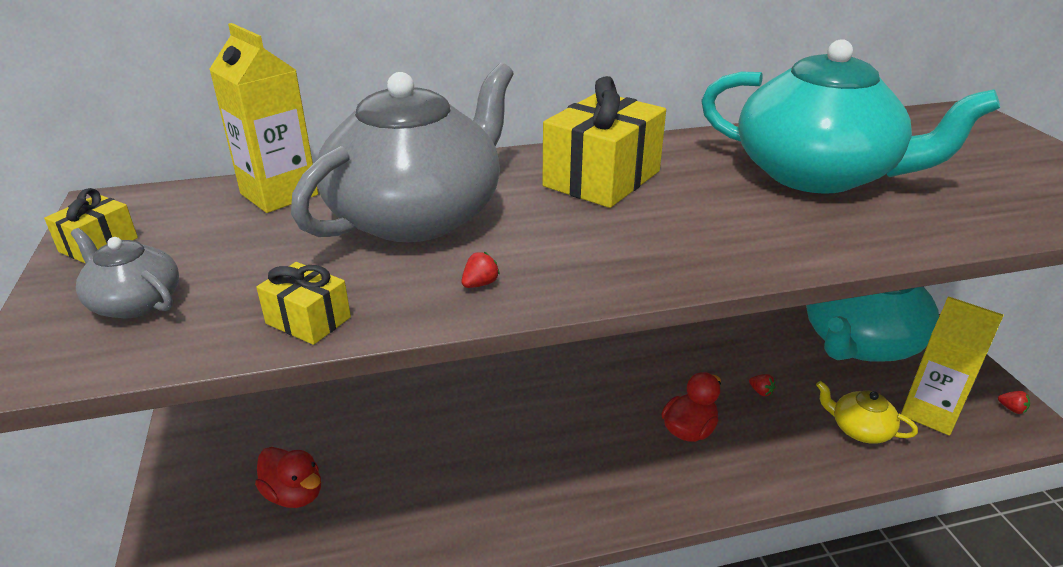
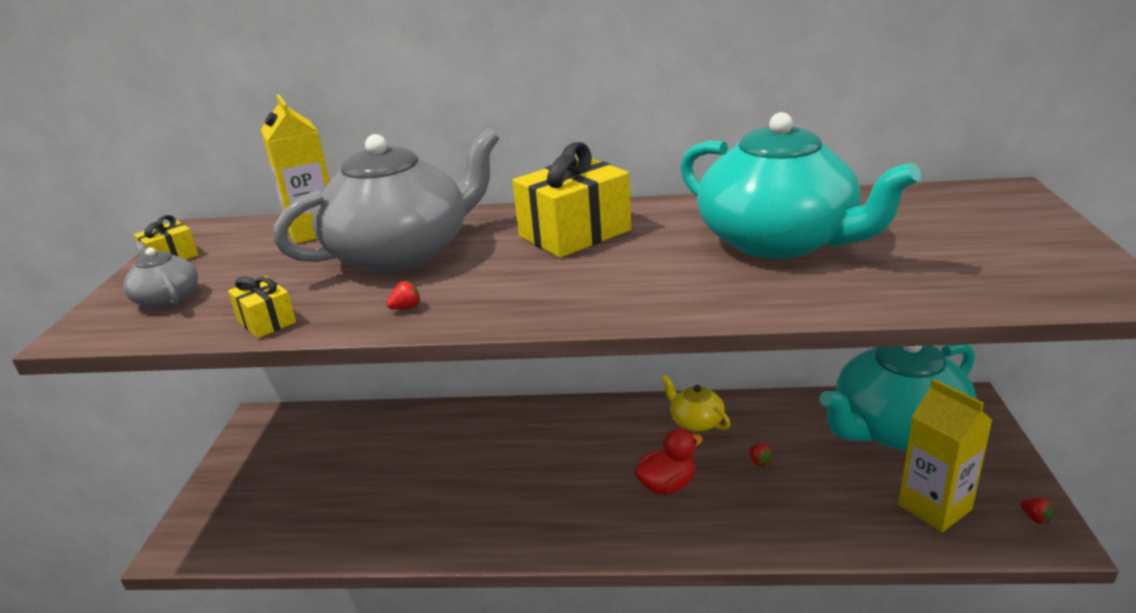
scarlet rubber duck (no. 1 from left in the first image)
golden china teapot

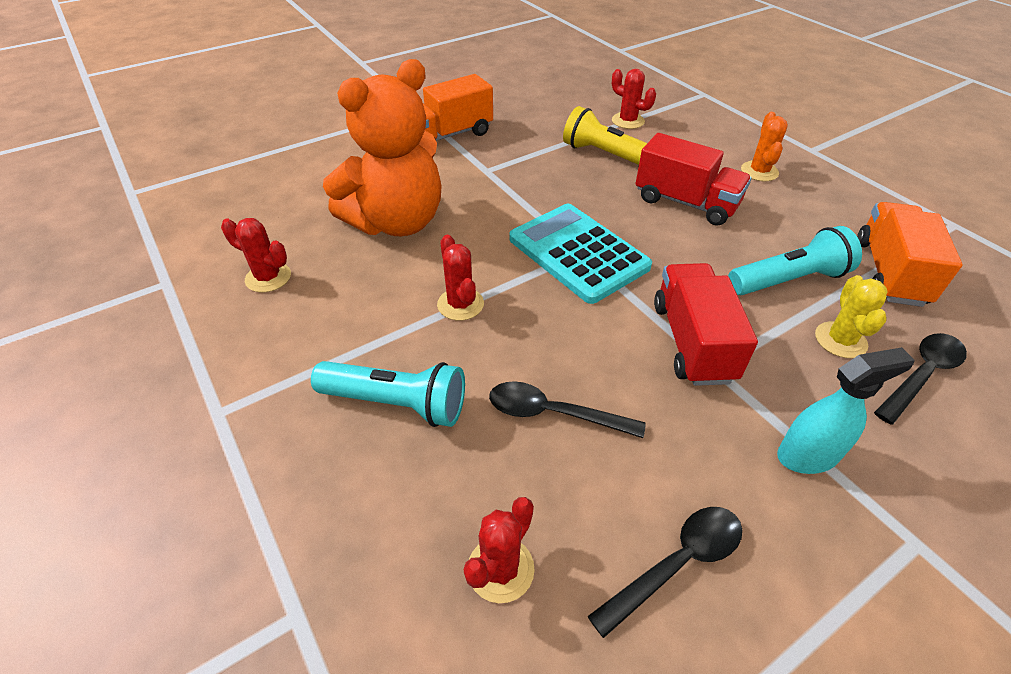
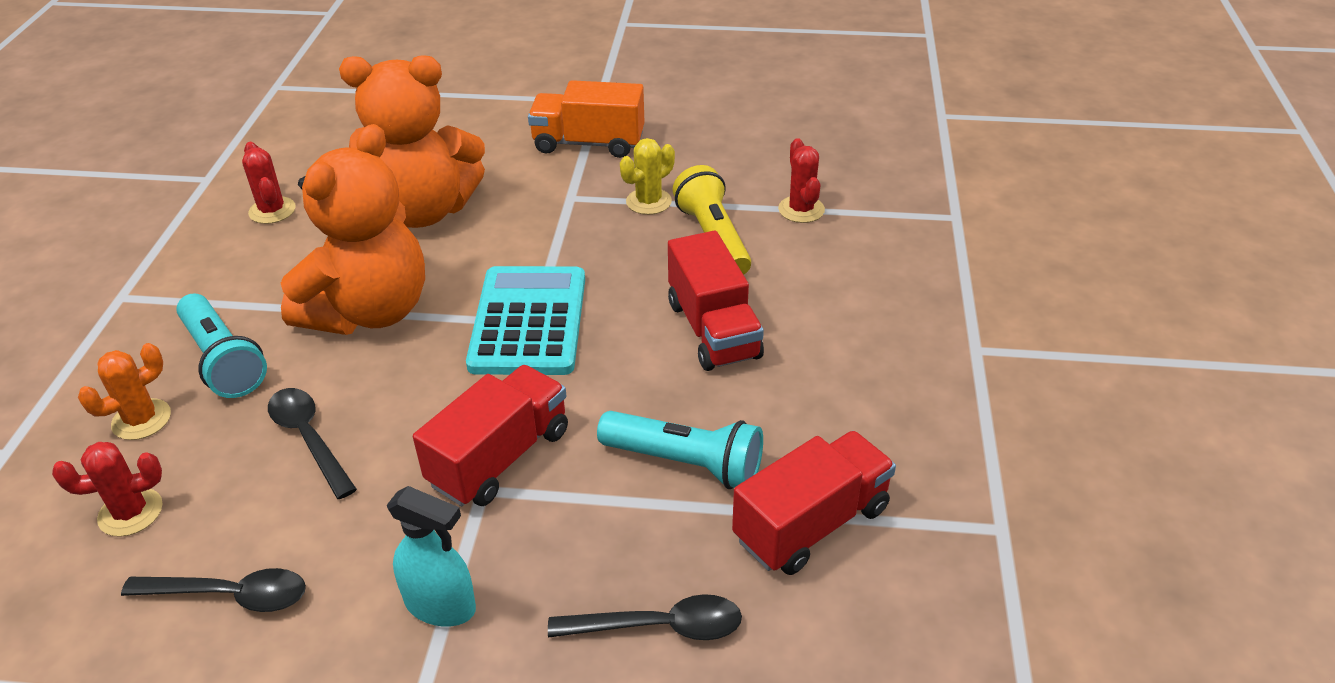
orange prickly plant
golden prickly plant
orange teddy bear (no. 1 from left)
scarlet truck (no. 3 from left)

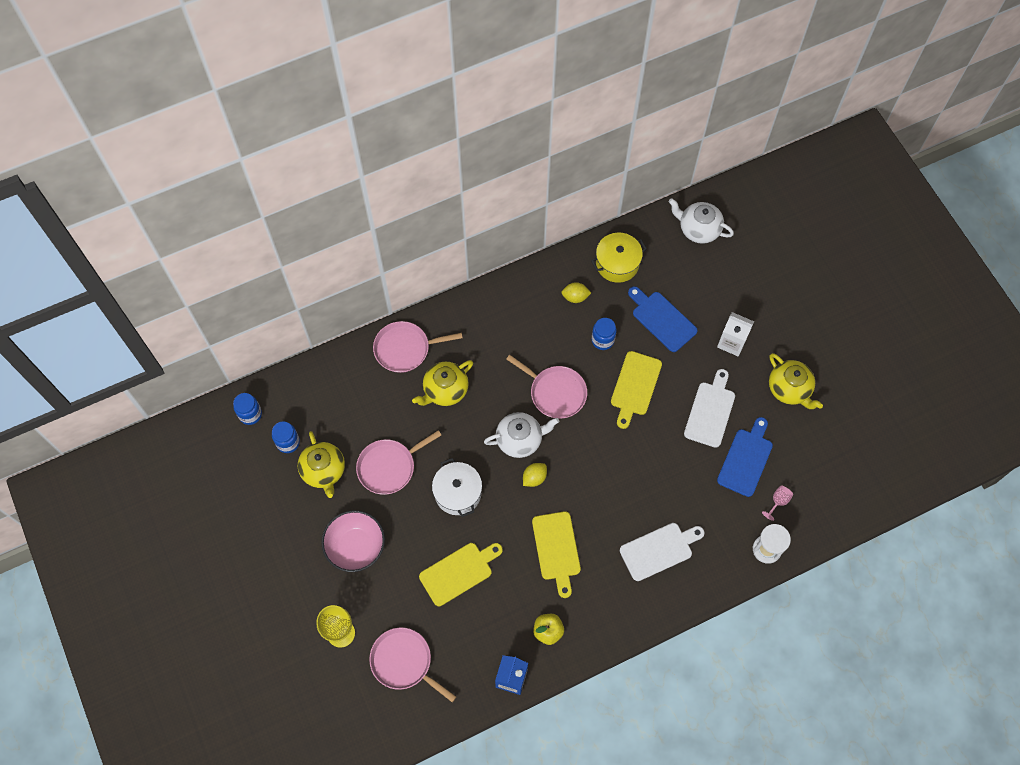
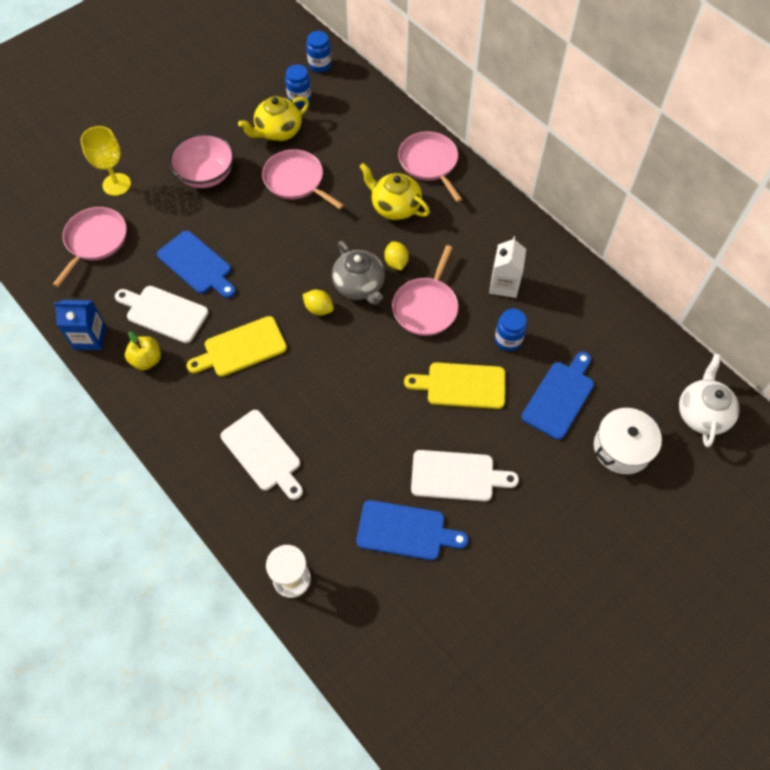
golden stockpot
rose-pink chalice
golden china teapot (no. 3 from left in the first image)
pure white cutting board (no. 1 from left)
pure white stockpot
golden lemon (no. 2 from left)
pure white carton
royal blue cutting board (no. 1 from left)
ash-grey china teapot

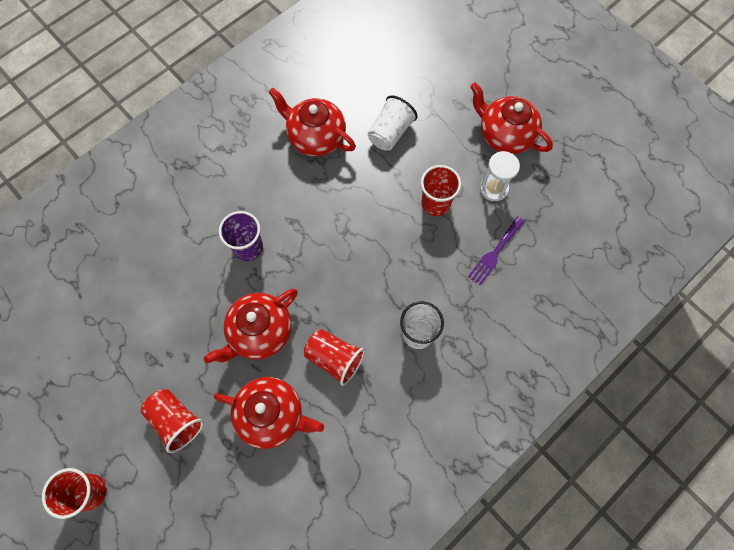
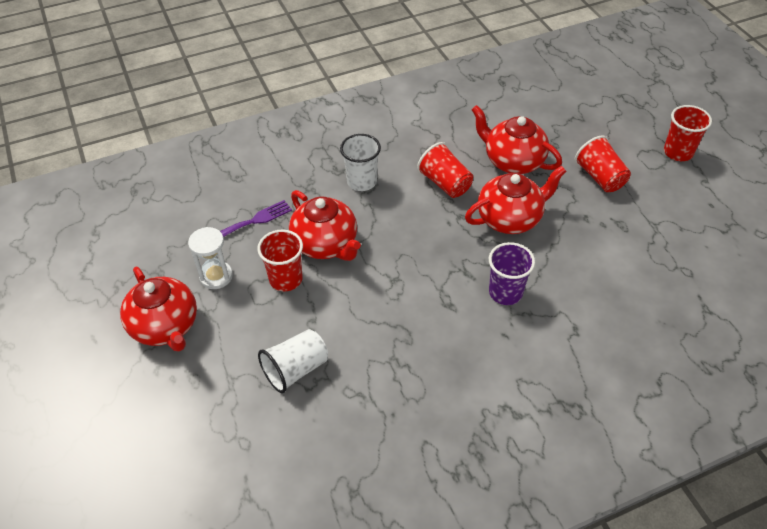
scarlet china teapot (no. 2 from left)

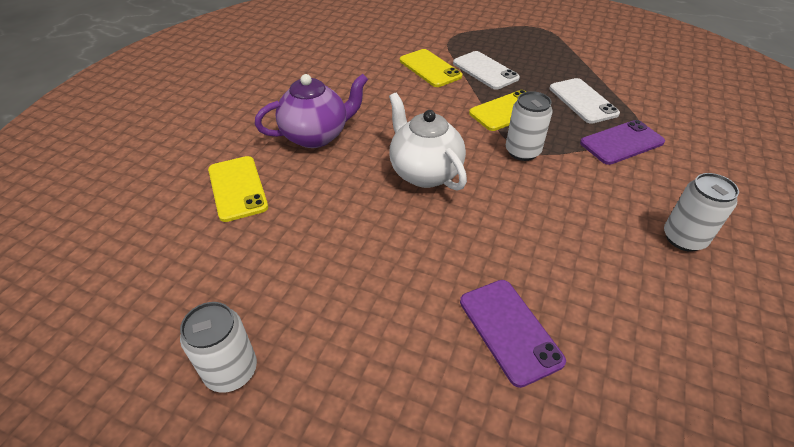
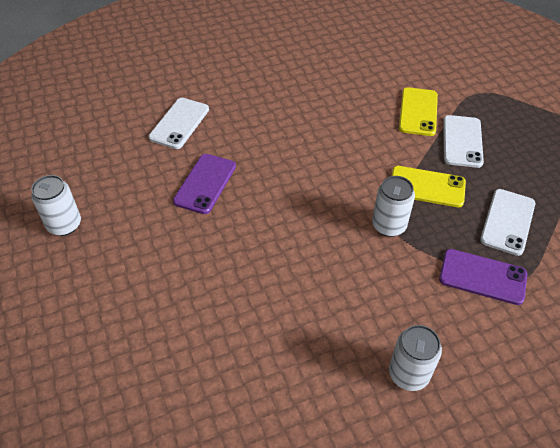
purple china teapot
pure white china teapot
purple mobile phone (no. 1 from left)
pure white mobile phone (no. 1 from left)

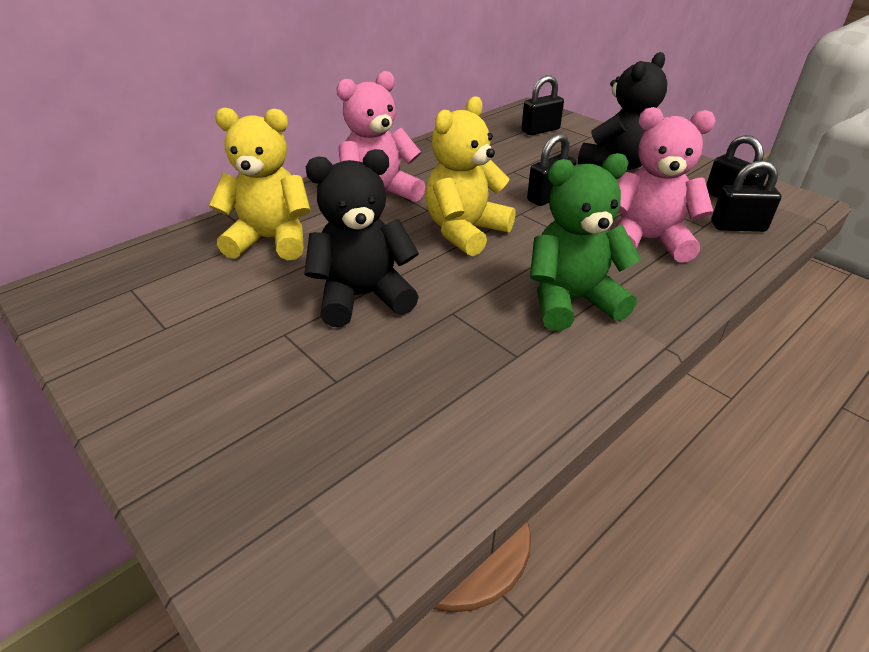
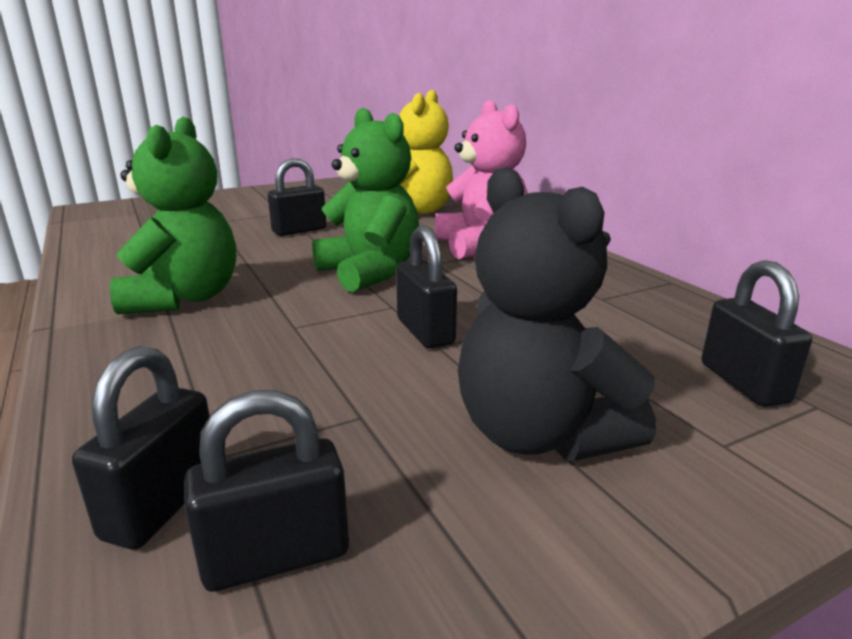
rose-pink teddy bear (no. 2 from left in the first image)
ebony small lock (no. 3 from left)
emerald teddy bear (no. 2 from left)

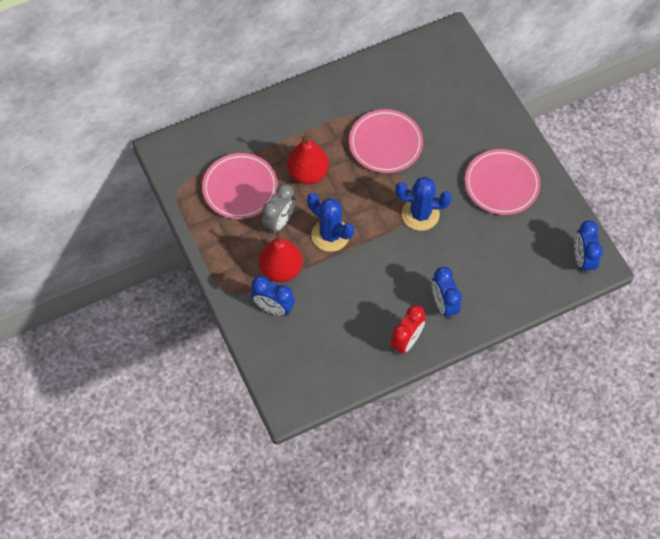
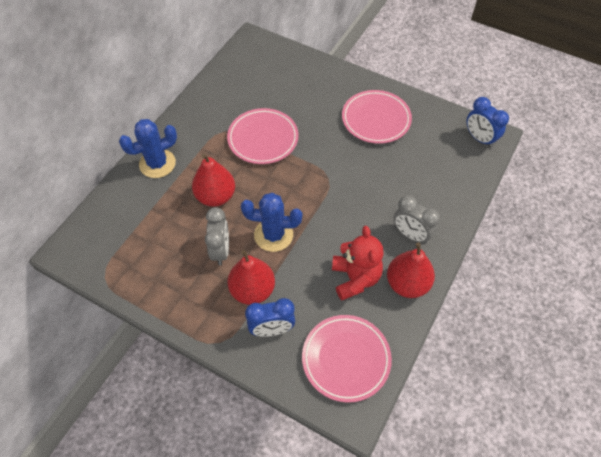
scarlet teddy bear
rose-pink plate (no. 2 from left)
royal blue prickly plant (no. 1 from left)
scarlet toy pear (no. 3 from left)
ash-grey bedside clock (no. 2 from left)

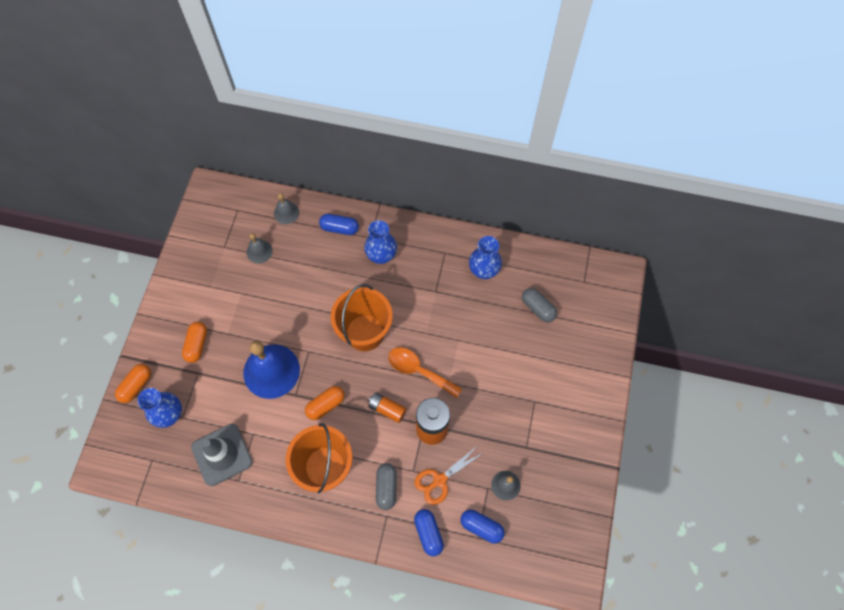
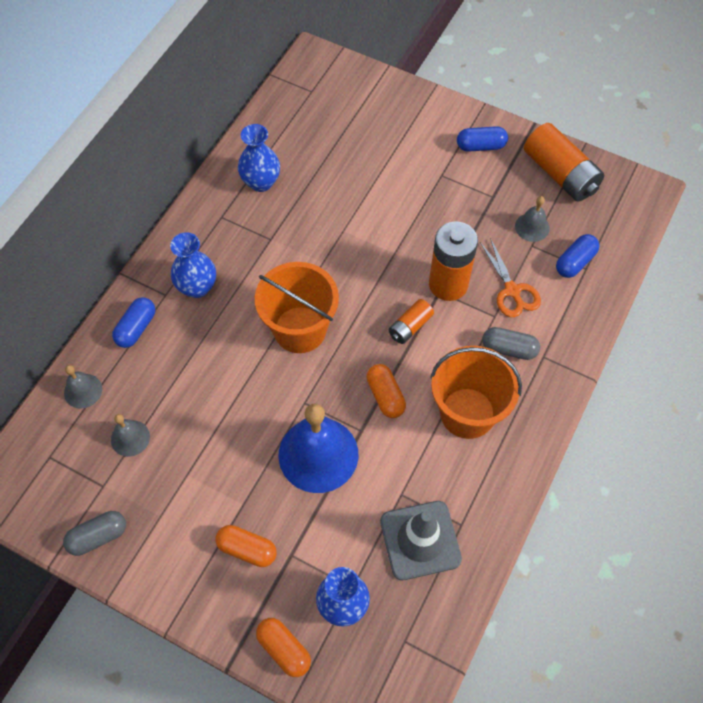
orange teaspoon
orange AA battery (no. 3 from left)
royal blue capsule (no. 2 from left)
ash-grey capsule (no. 1 from left)

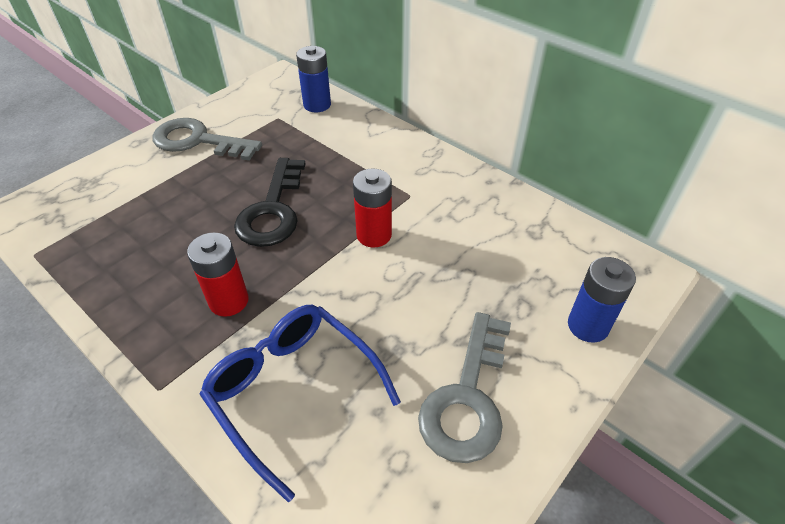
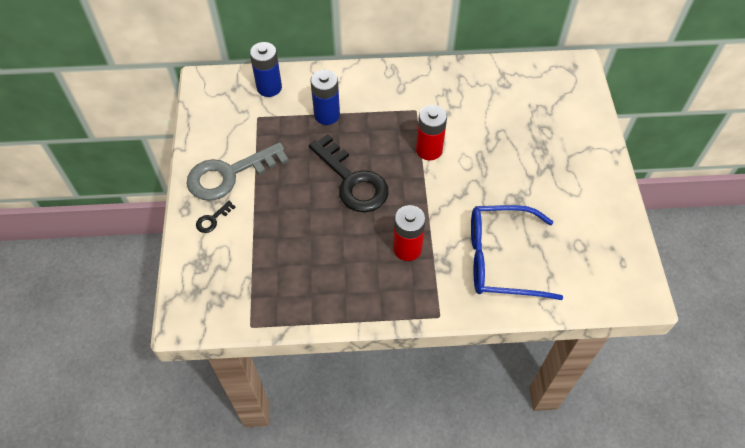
ash-grey key (no. 2 from left in the first image)
ebony key (no. 1 from left)
royal blue AA battery (no. 2 from left)

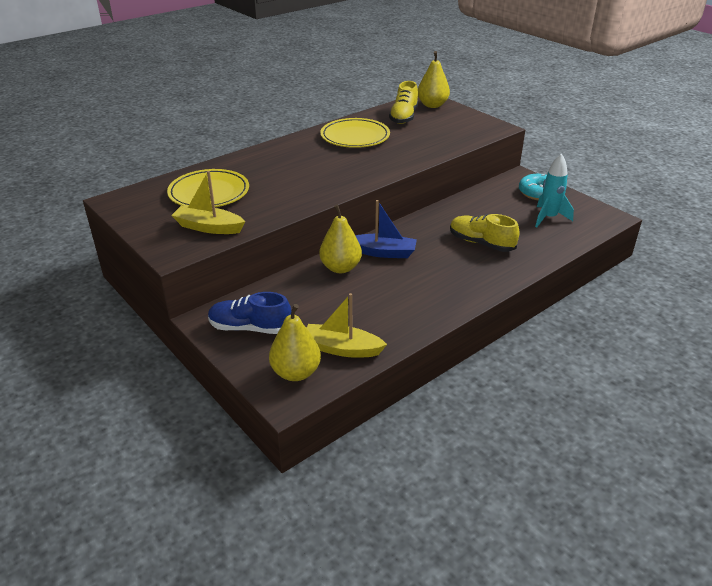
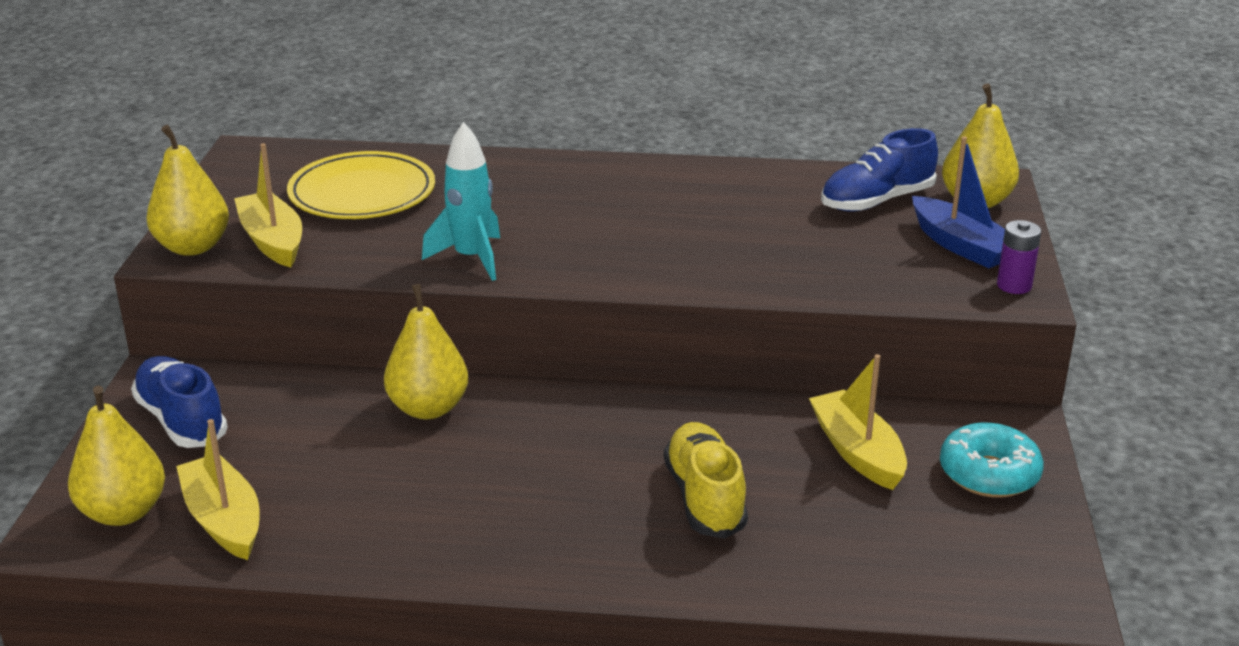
golden plate (no. 2 from left in the first image)
golden toy pear (no. 2 from left)
golden boat (no. 3 from left)
purple AA battery
royal blue boat
aqua rocket
royal blue shoe (no. 2 from left)

